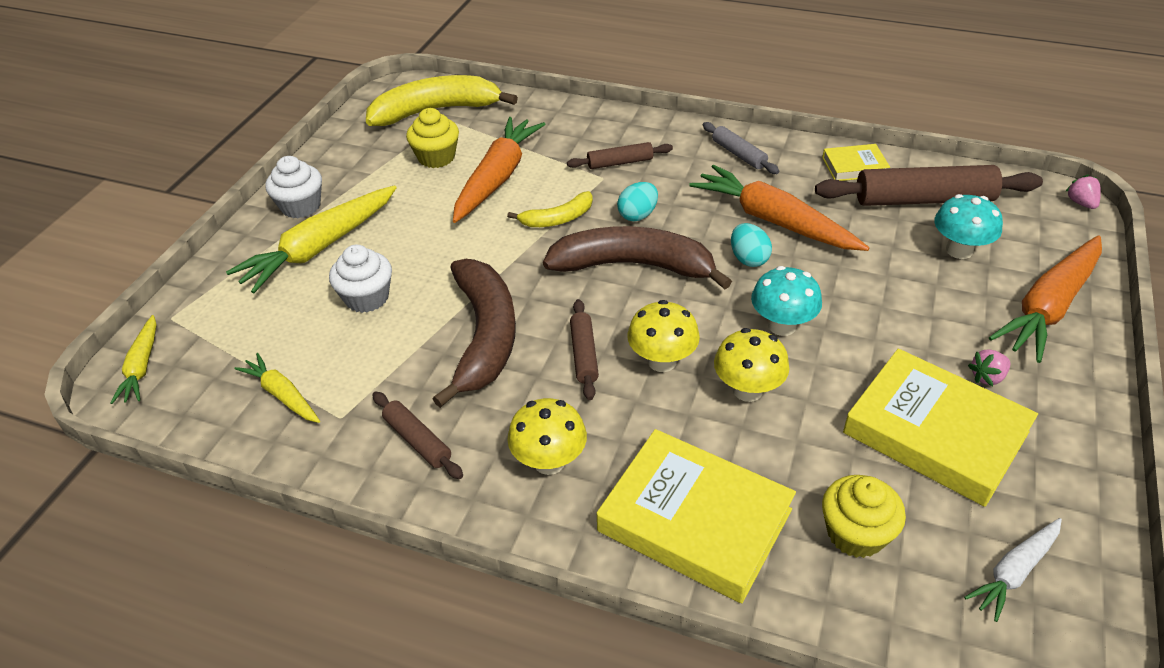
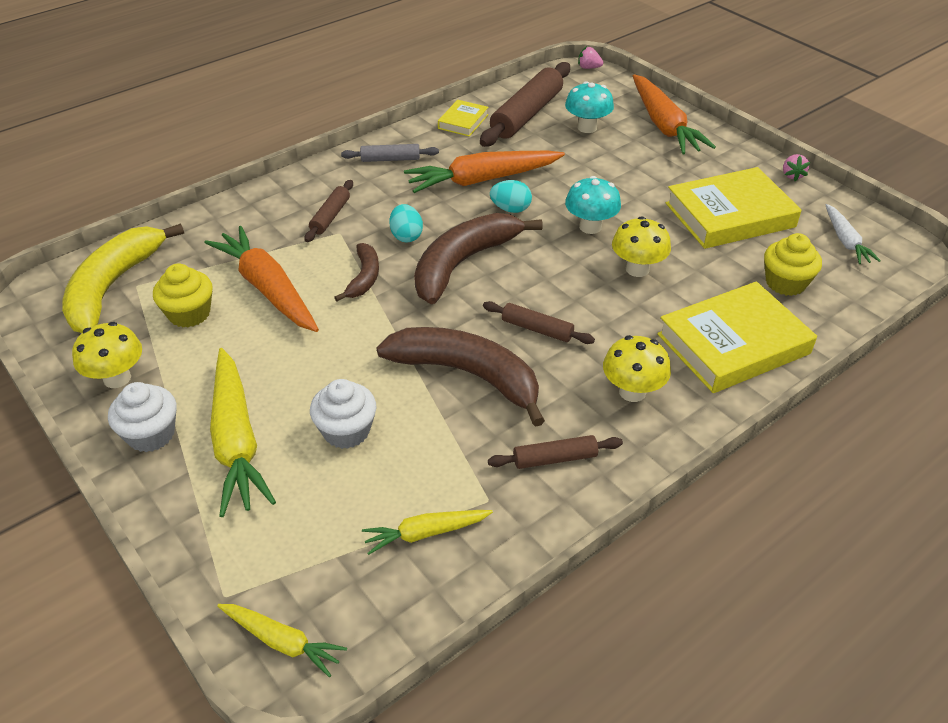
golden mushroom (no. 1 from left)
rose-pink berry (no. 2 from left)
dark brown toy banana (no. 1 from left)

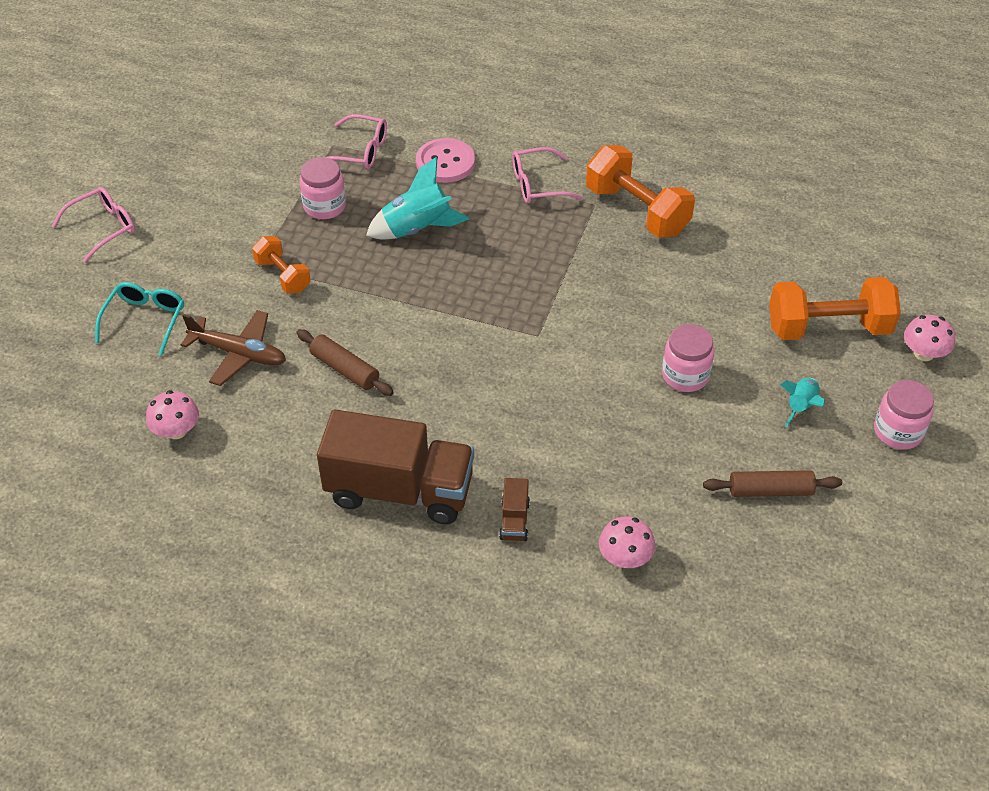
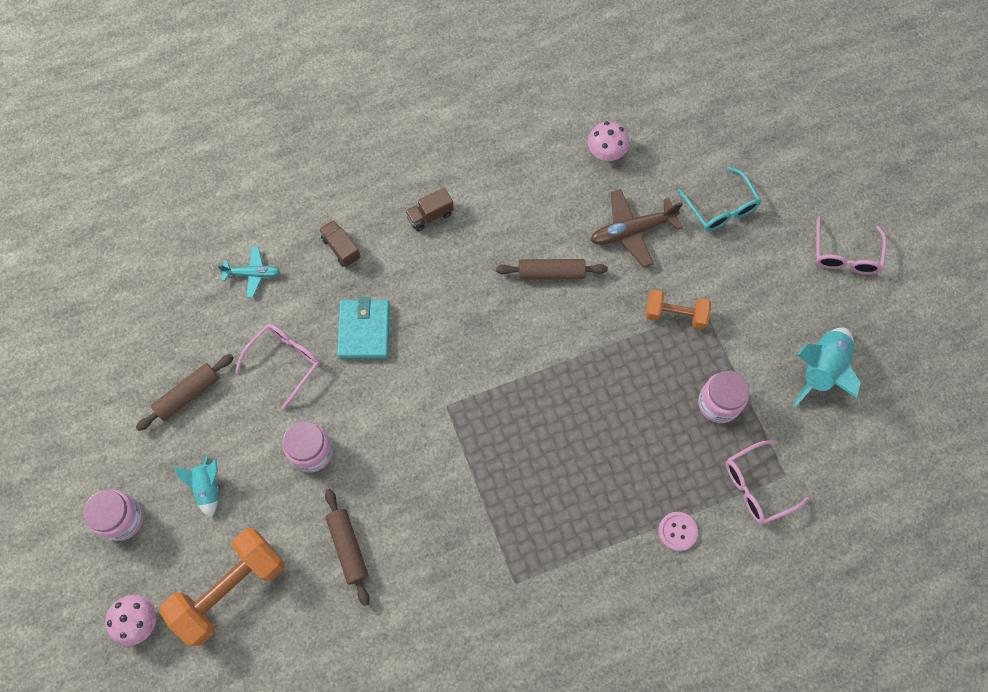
orange dumbbell (no. 2 from left in the first image)
dark brown rolling pin (no. 2 from left)
aqua card wallet
aqua rocket (no. 2 from left)
rose-pink glasses (no. 1 from left)
aqua toy plane
dark brown truck (no. 2 from left)
rose-pink sewing button

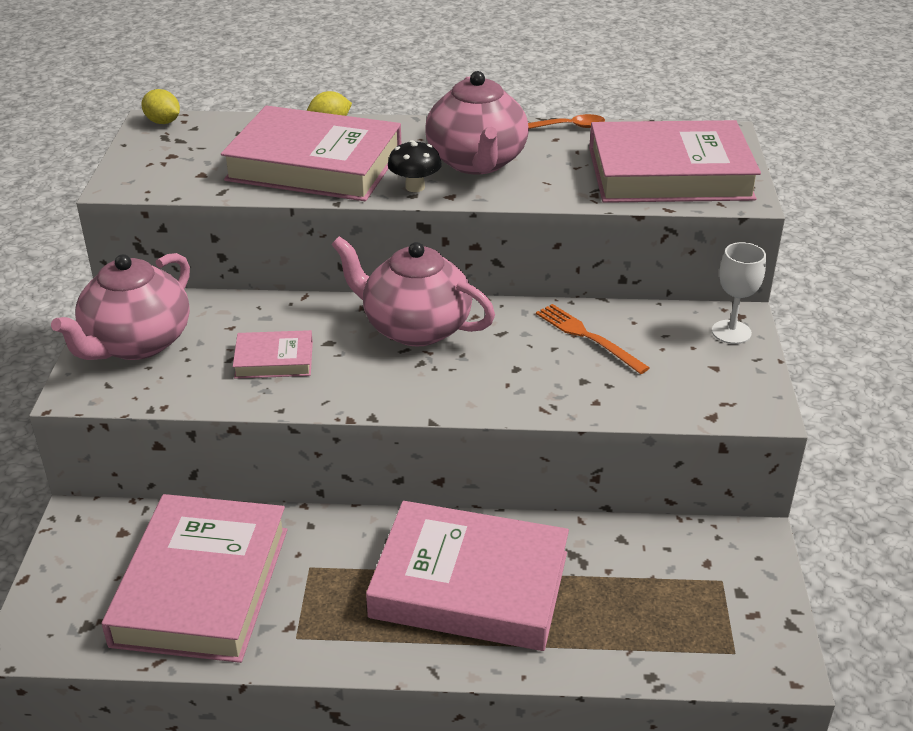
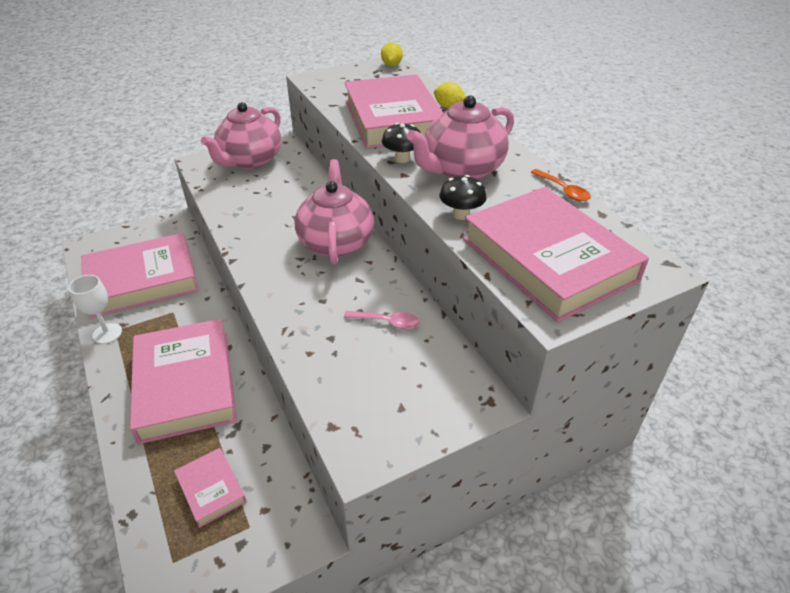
ebony mushroom (no. 2 from left)
rose-pink book (no. 3 from left)
pure white chalice
rose-pink teaspoon
rose-pink china teapot (no. 1 from left)

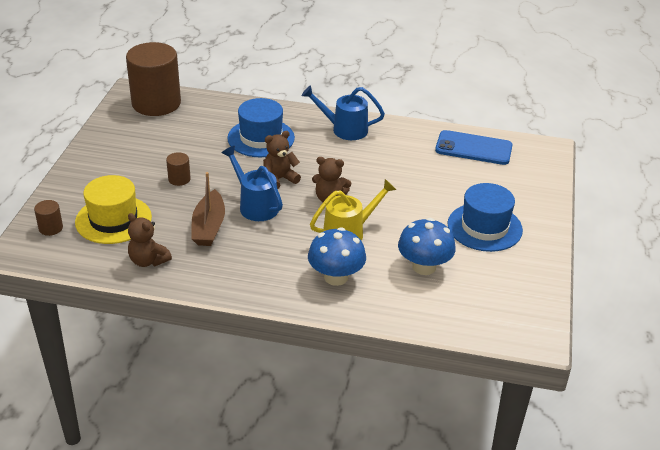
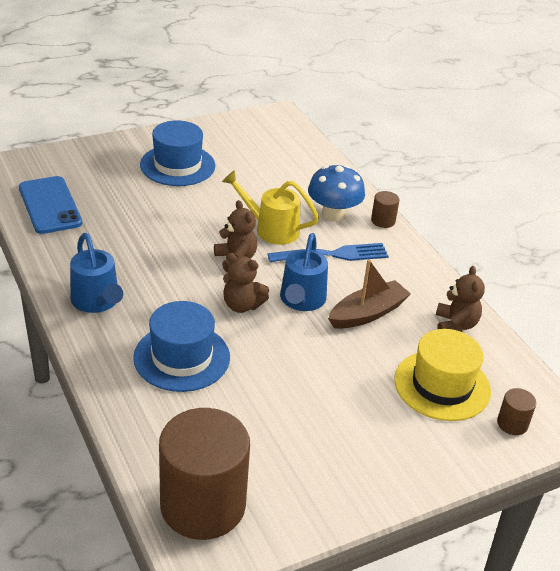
royal blue mushroom (no. 2 from left in the first image)
royal blue fork
dark brown solid cylinder (no. 2 from left)

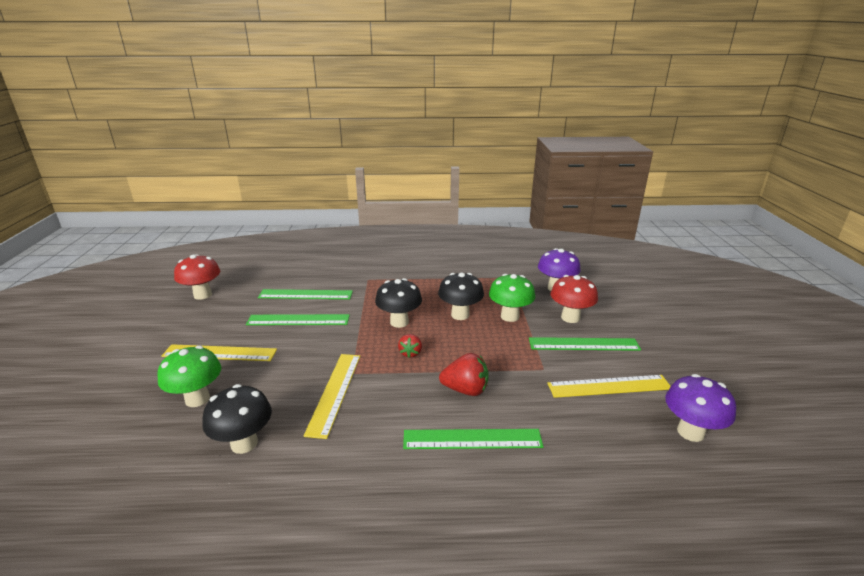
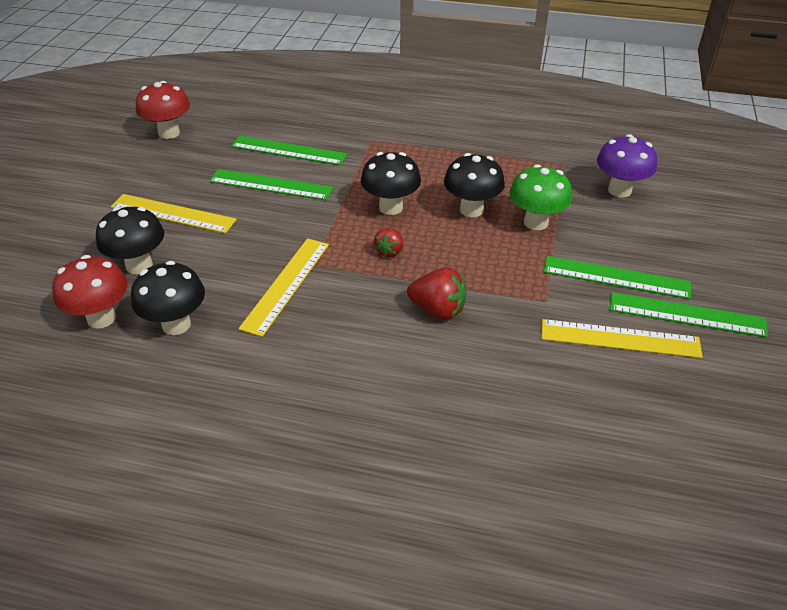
purple mushroom (no. 2 from left in the first image)
emerald ruler (no. 4 from left)
scarlet mushroom (no. 1 from left)
ebony mushroom (no. 1 from left)

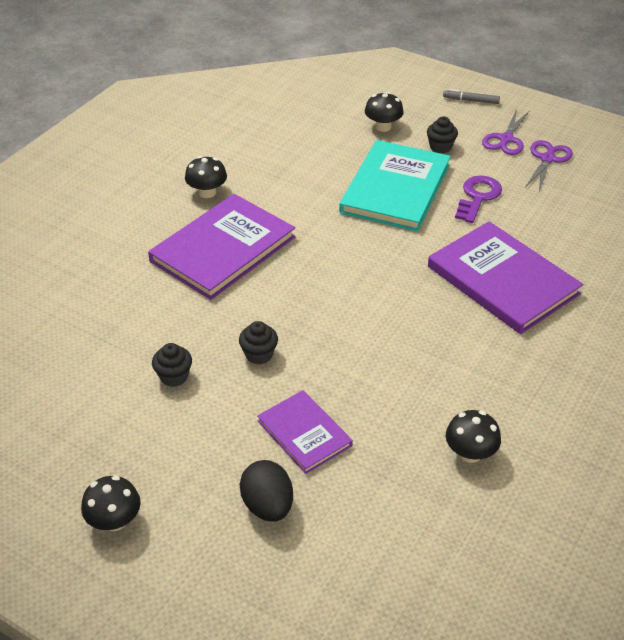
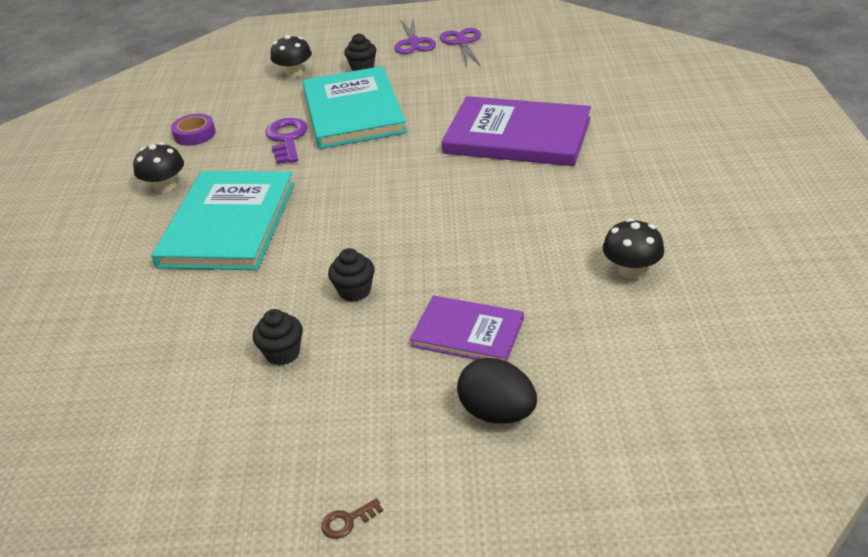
ash-grey marker pen
purple roll of tape
purple key
dark brown key
aqua book (no. 1 from left)

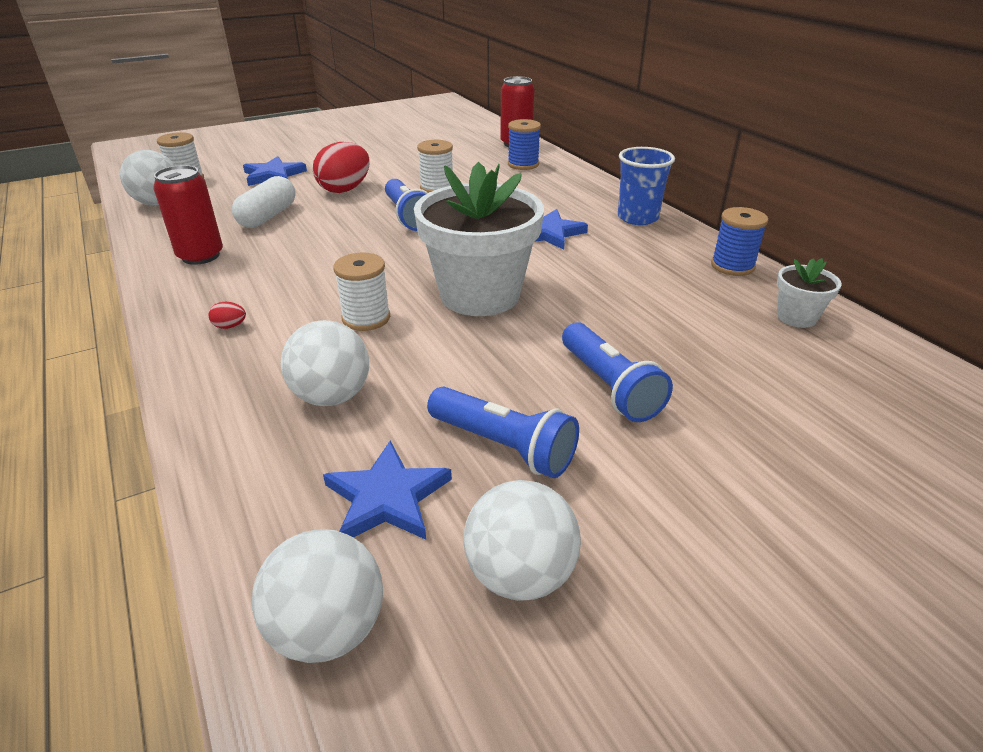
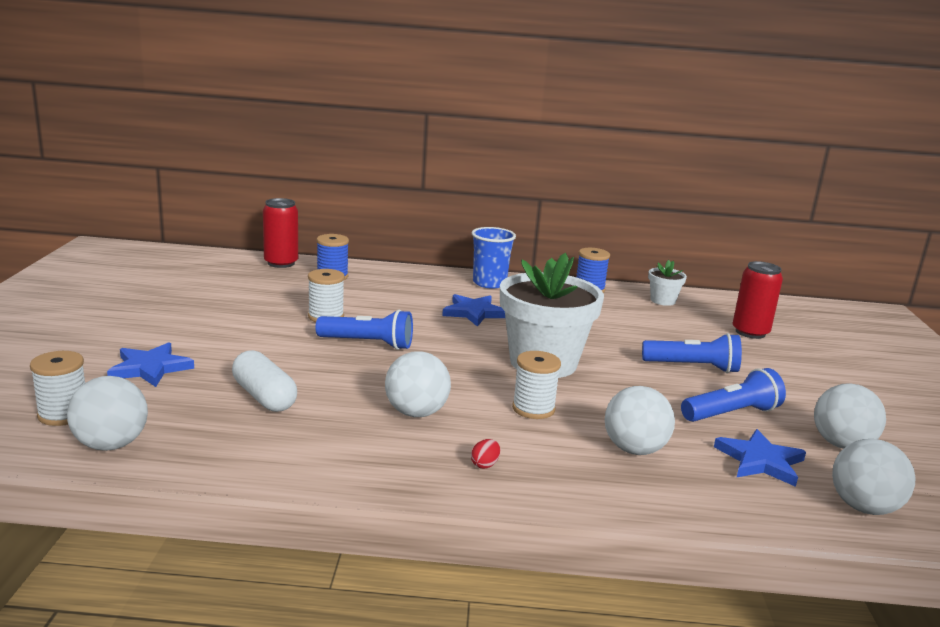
scarlet egg (no. 2 from left in the first image)
pure white play ball (no. 2 from left)
scarlet tin (no. 2 from left)

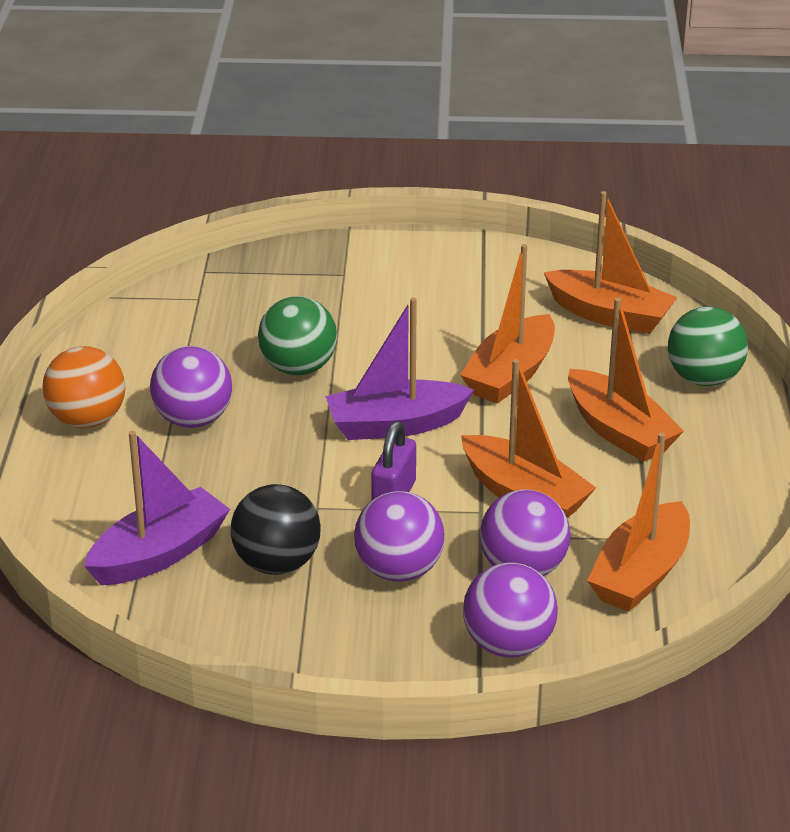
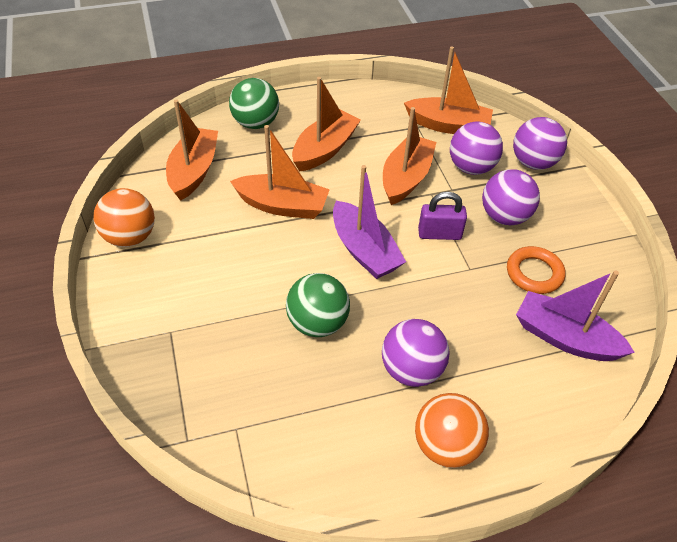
orange play ball (no. 1 from left)
orange torus

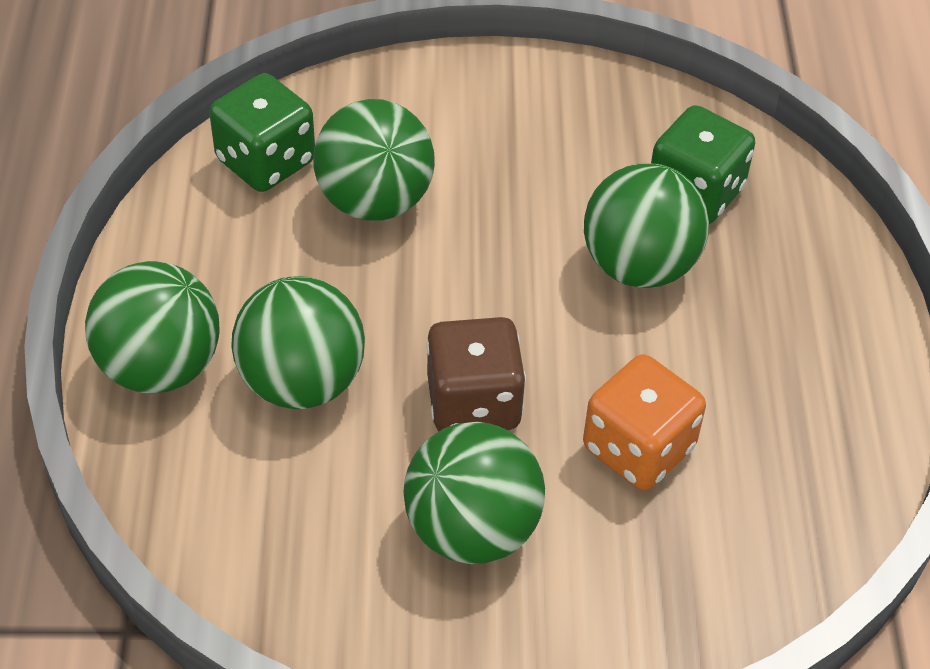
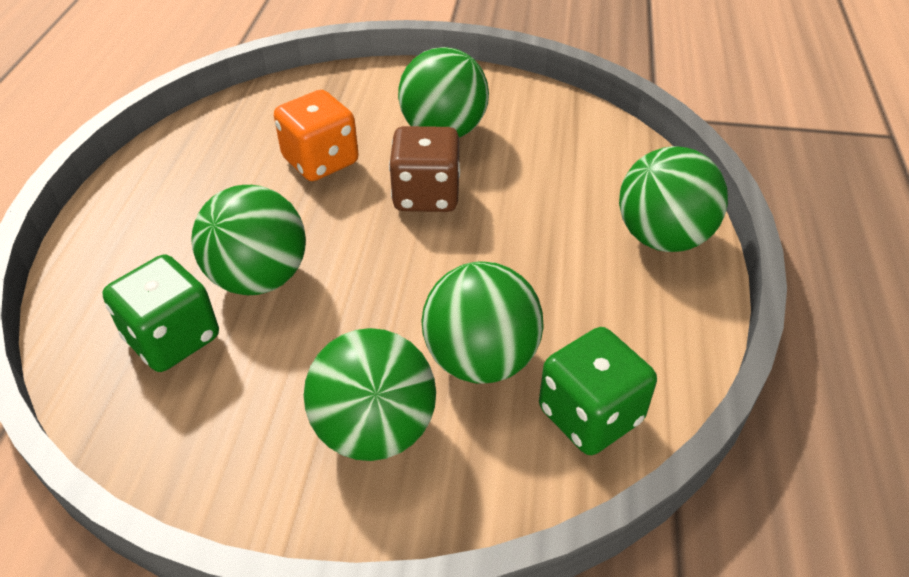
emerald play ball (no. 2 from left)

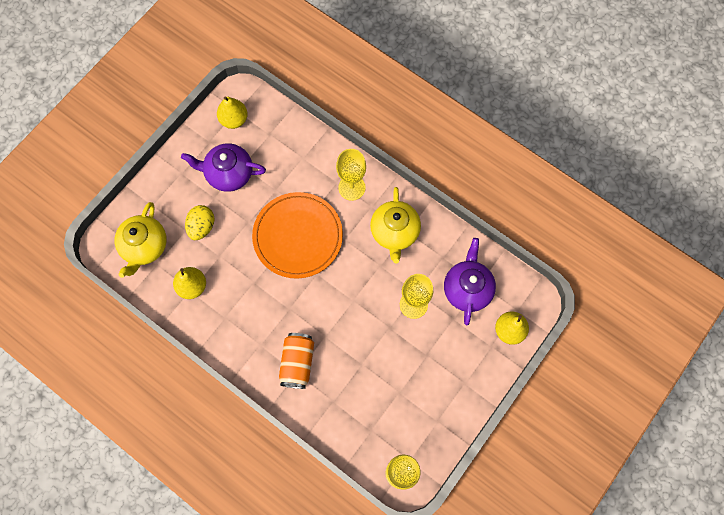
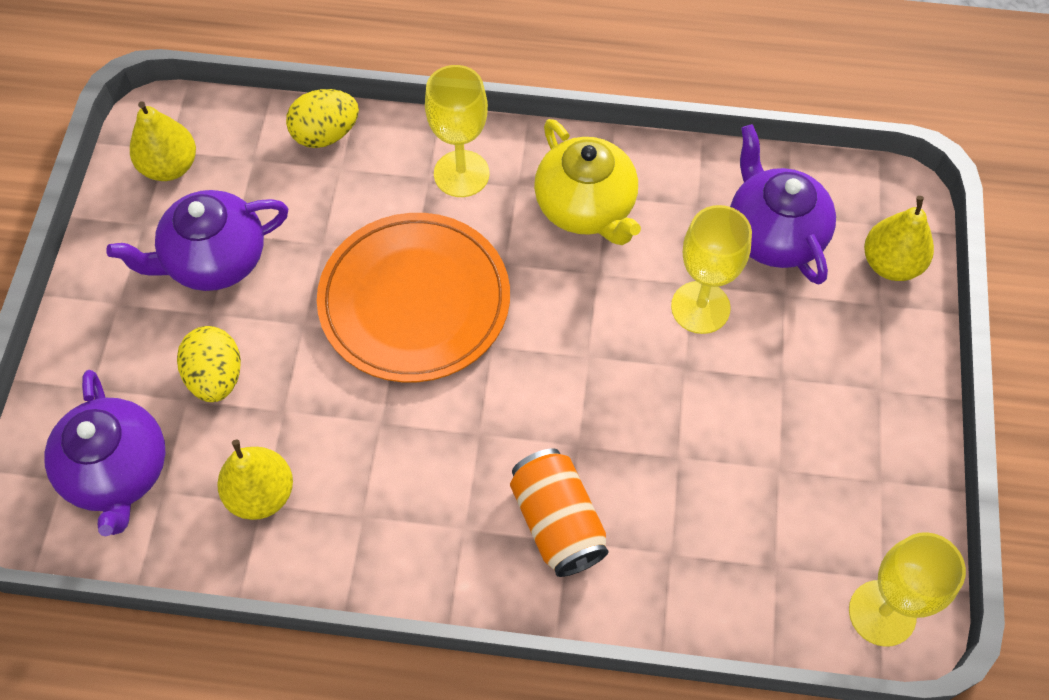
golden egg (no. 2 from left)
purple china teapot (no. 1 from left)

